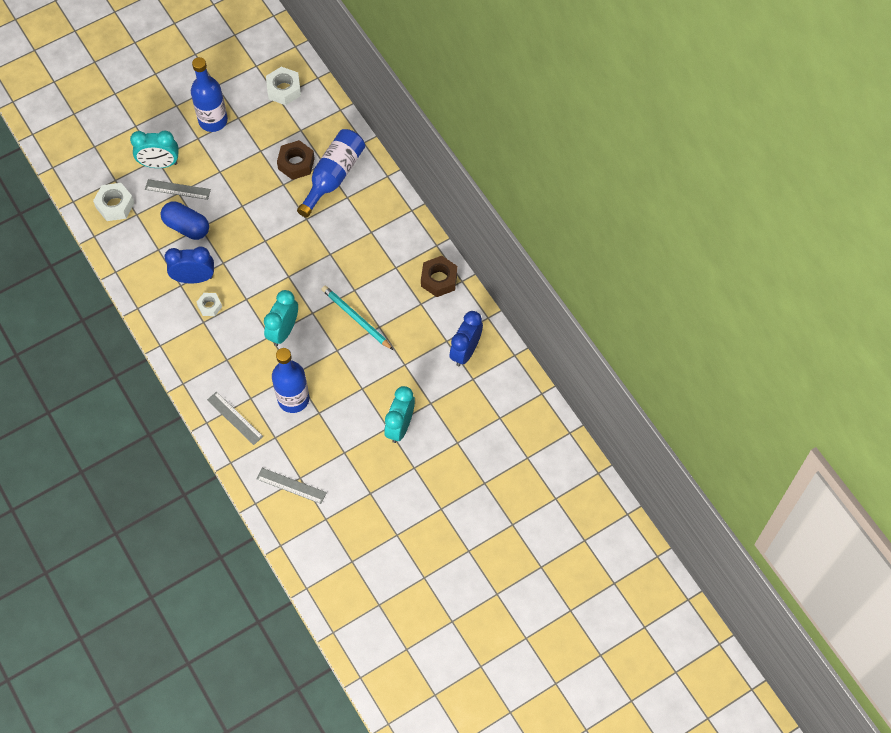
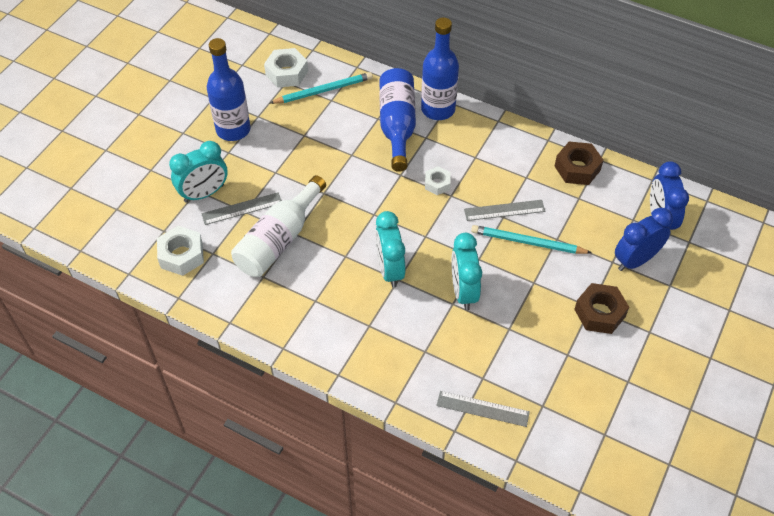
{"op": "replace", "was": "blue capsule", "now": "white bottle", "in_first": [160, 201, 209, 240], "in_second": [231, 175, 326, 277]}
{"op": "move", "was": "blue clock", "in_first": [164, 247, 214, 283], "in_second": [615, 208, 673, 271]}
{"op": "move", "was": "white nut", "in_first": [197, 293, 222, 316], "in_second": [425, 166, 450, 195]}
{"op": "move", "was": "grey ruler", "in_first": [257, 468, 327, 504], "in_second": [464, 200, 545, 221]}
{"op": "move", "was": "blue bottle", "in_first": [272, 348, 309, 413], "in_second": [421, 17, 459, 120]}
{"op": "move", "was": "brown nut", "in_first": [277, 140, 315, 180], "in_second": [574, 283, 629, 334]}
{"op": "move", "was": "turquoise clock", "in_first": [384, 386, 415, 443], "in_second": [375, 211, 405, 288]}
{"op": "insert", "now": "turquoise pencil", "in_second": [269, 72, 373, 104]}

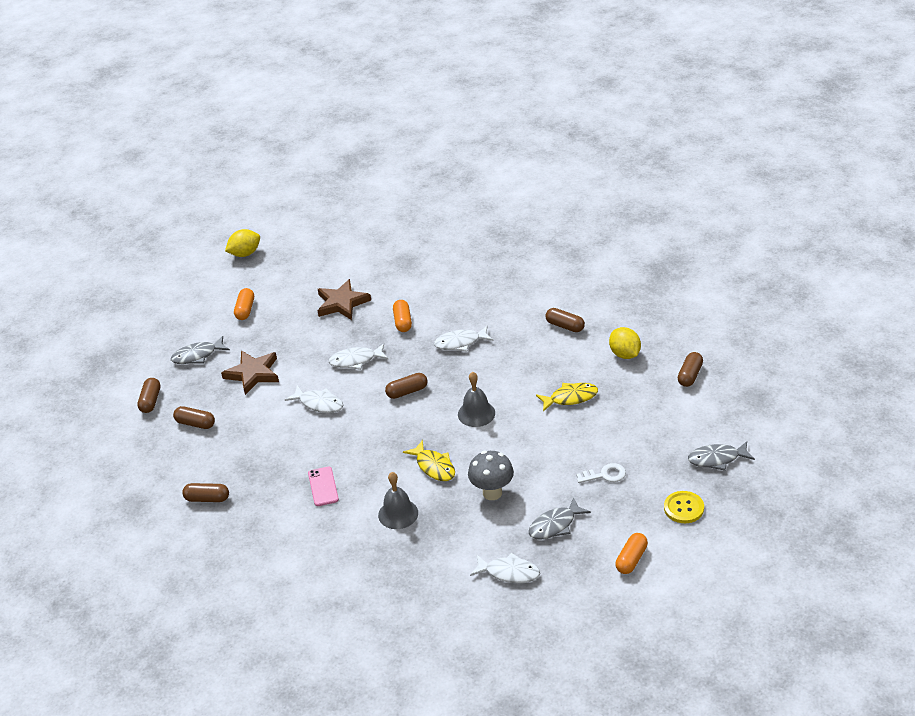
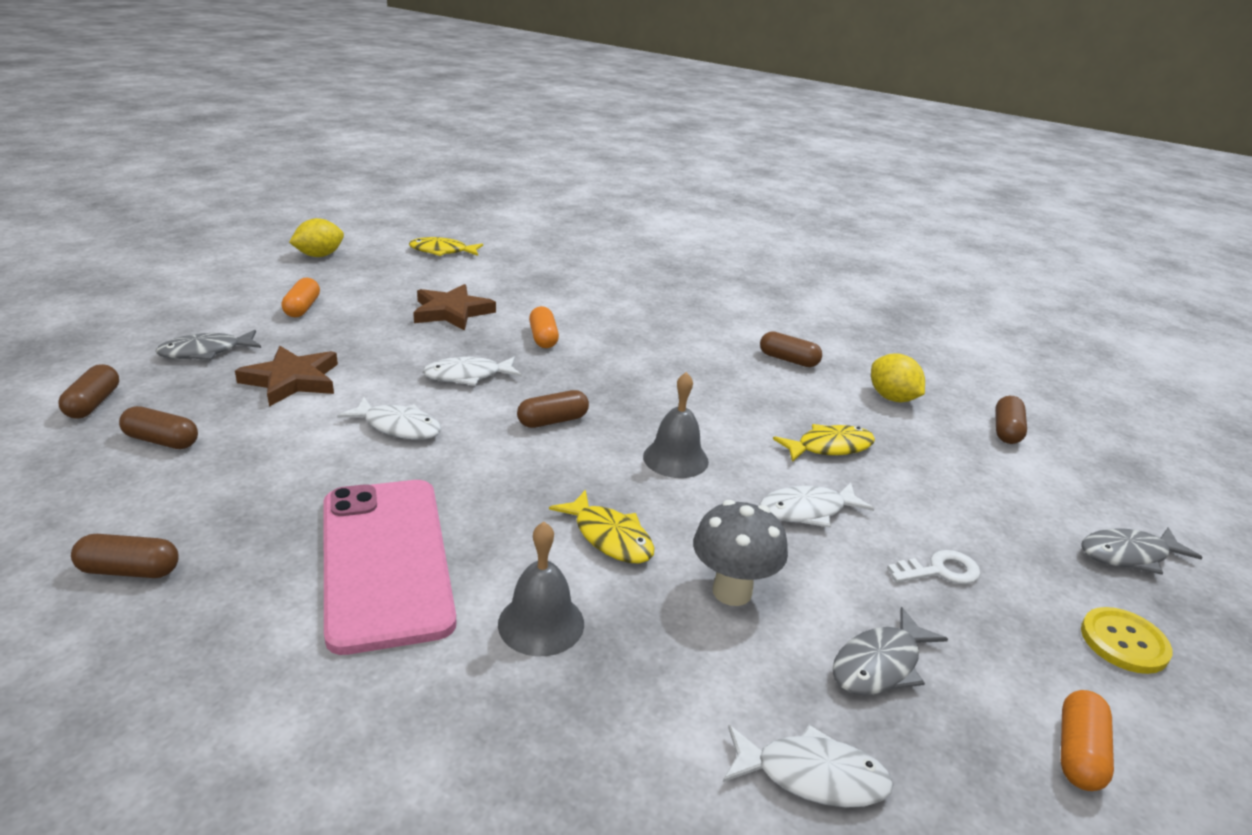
{"op": "resize", "was": "pink phone", "in_first": [308, 466, 339, 506], "in_second": [324, 480, 456, 655], "ratio": 2.32}
{"op": "move", "was": "white fish", "in_first": [434, 326, 493, 352], "in_second": [759, 482, 874, 528]}
{"op": "insert", "now": "yellow fish", "in_second": [409, 237, 483, 256]}

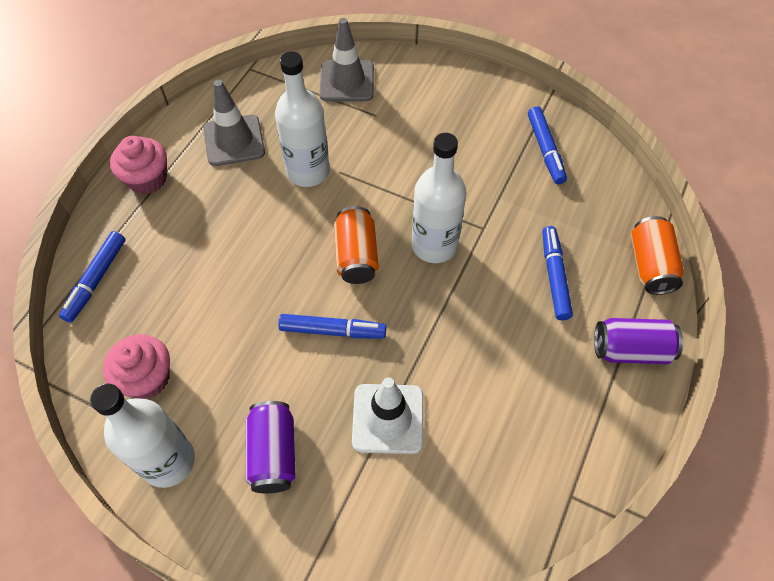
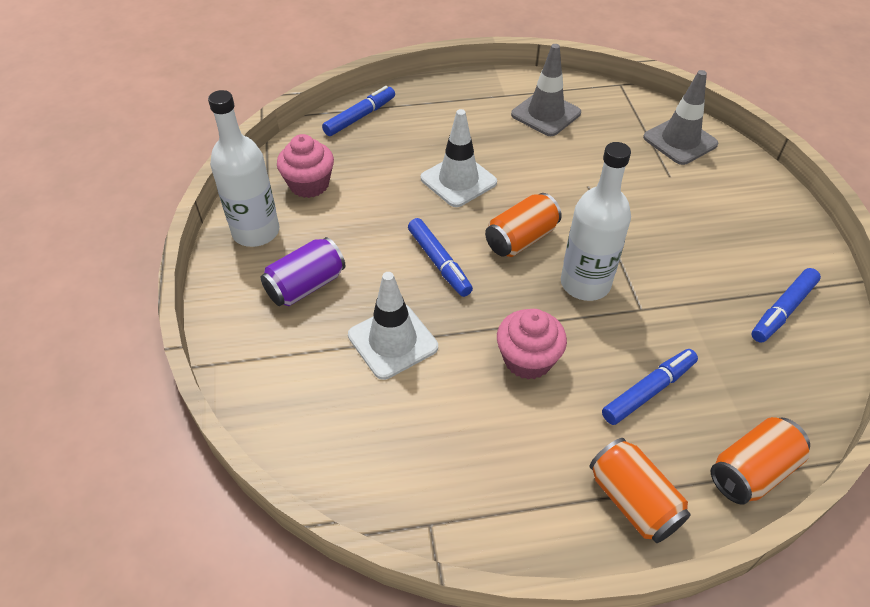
{"op": "rotate", "was": "blue marker", "in_first": [59, 231, 125, 322], "in_second": [322, 86, 395, 136], "clockwise": 150}
{"op": "move", "was": "pink cupcake", "in_first": [110, 136, 167, 194], "in_second": [497, 309, 567, 380]}
{"op": "delete", "was": "white bottle", "in_first": [275, 51, 330, 187]}
{"op": "recolor", "was": "purple can", "now": "orange can", "in_first": [594, 318, 683, 364], "in_second": [590, 438, 691, 543]}
{"op": "insert", "now": "white traffic cone", "in_second": [421, 109, 497, 207]}

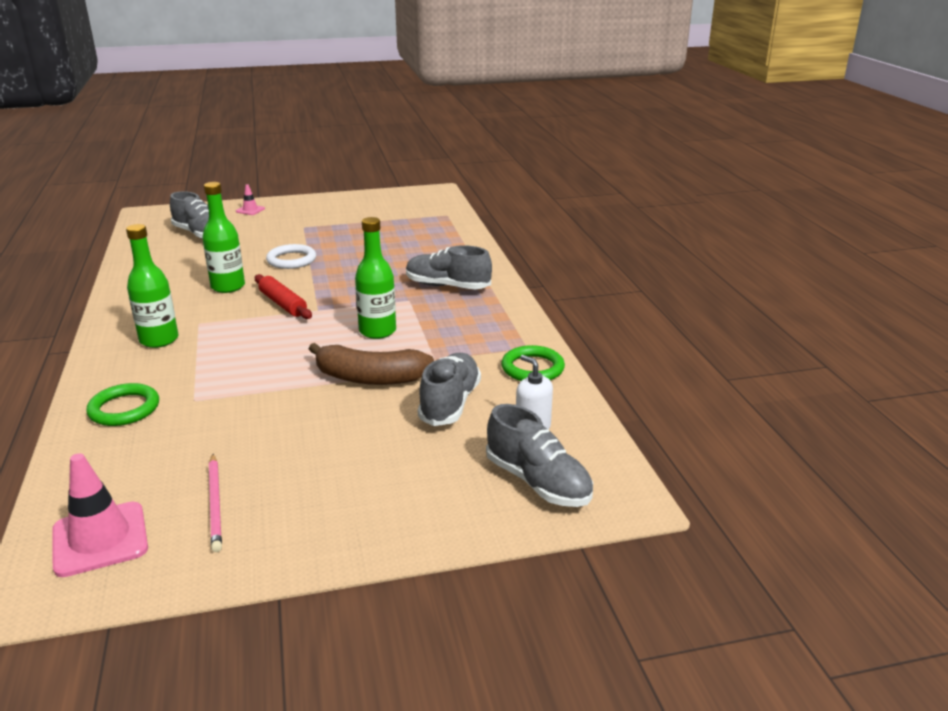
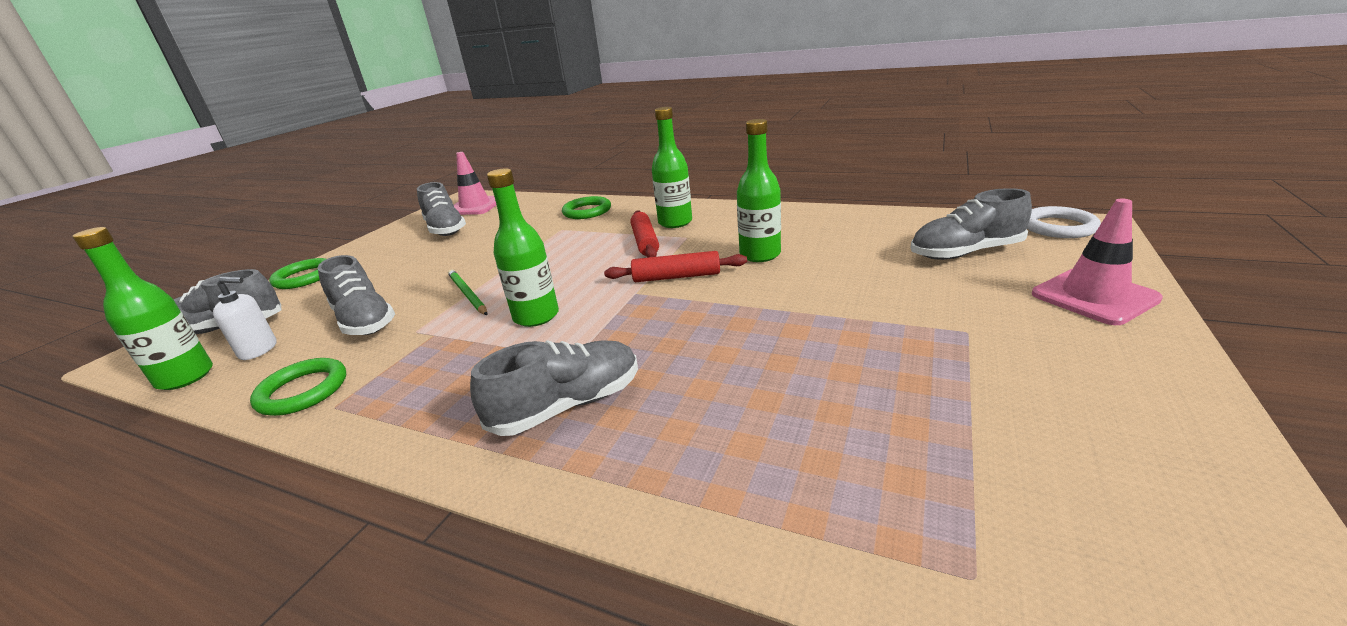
{"op": "replace", "was": "pink pencil", "now": "grey shoe", "in_first": [209, 454, 222, 552], "in_second": [417, 182, 466, 236]}
{"op": "resize", "was": "pink traffic cone", "in_first": [236, 184, 265, 215], "in_second": [1032, 198, 1163, 325], "ratio": 1.95}
{"op": "move", "was": "white ring", "in_first": [266, 244, 316, 269], "in_second": [1027, 206, 1101, 238]}
{"op": "replace", "was": "brown banana", "now": "green pencil", "in_first": [309, 343, 434, 385], "in_second": [448, 269, 487, 315]}
{"op": "insert", "now": "green bottle", "in_second": [72, 227, 213, 390]}
{"op": "insert", "now": "green ring", "in_second": [269, 258, 326, 289]}
{"op": "insert", "now": "red rolling pin", "in_second": [630, 210, 659, 258]}

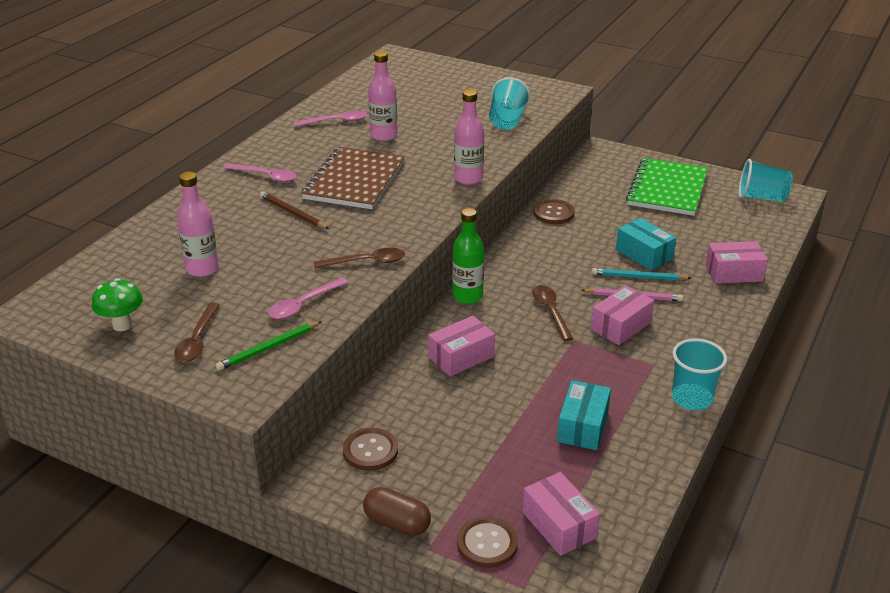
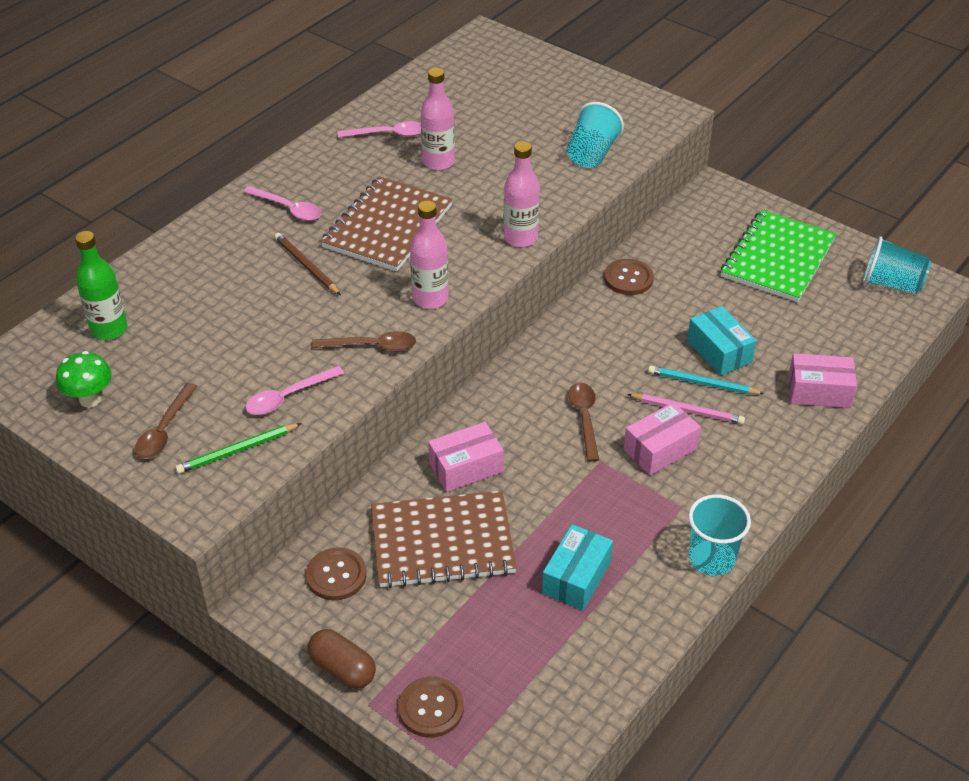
{"op": "move", "was": "pink bottle", "in_first": [177, 172, 219, 277], "in_second": [410, 201, 449, 309]}
{"op": "move", "was": "green bottle", "in_first": [452, 208, 484, 304], "in_second": [75, 231, 128, 340]}
{"op": "delete", "was": "pink box", "in_first": [523, 472, 600, 556]}
{"op": "insert", "now": "brown notebook", "in_second": [371, 491, 517, 588]}

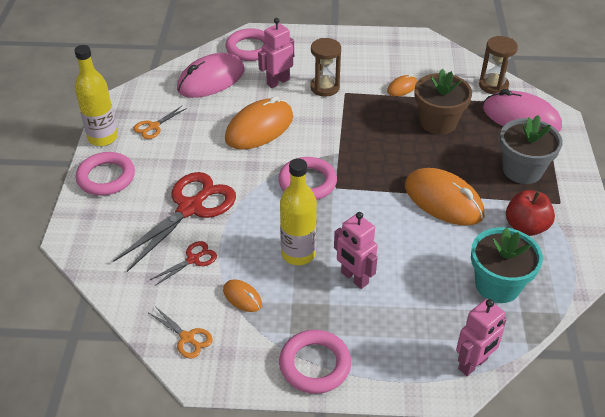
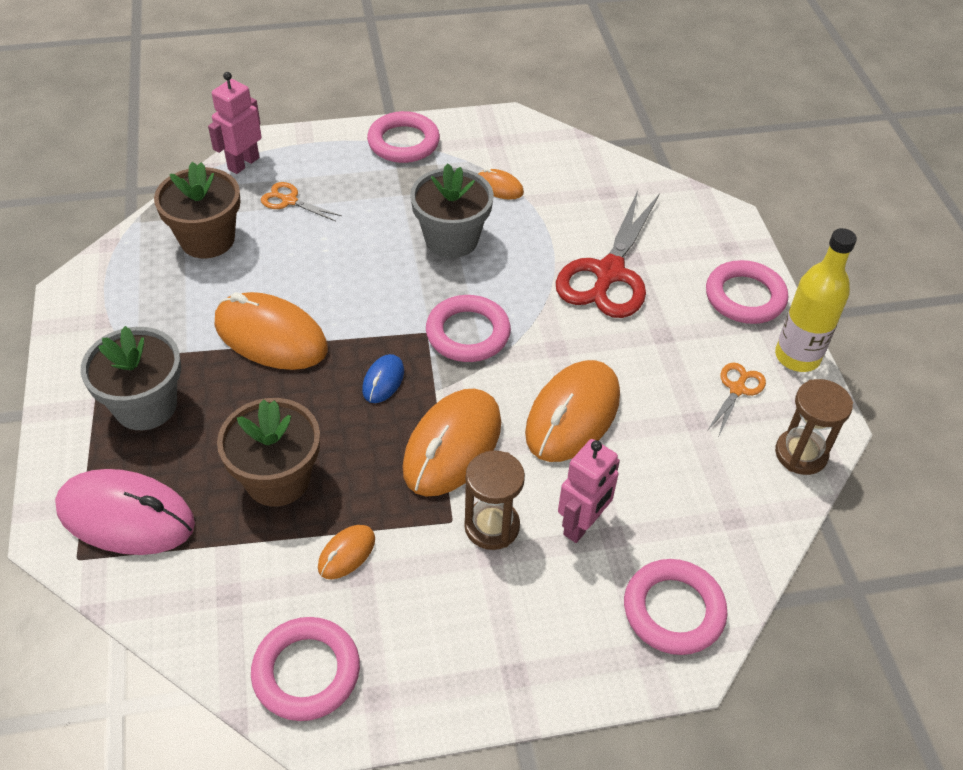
{"op": "move", "was": "orange scissors", "in_first": [149, 307, 213, 358], "in_second": [261, 182, 342, 222]}
{"op": "delete", "was": "red scissors", "in_first": [150, 241, 217, 286]}
{"op": "delete", "was": "pink mouse", "in_first": [177, 53, 244, 98]}
{"op": "replace", "was": "yellow bottle", "now": "grey flower pot", "in_first": [280, 158, 317, 265], "in_second": [410, 163, 494, 258]}
{"op": "delete", "was": "pink robot", "in_first": [334, 212, 378, 289]}
{"op": "recolor", "was": "turquoise flower pot", "now": "brown flower pot", "in_first": [471, 227, 543, 303], "in_second": [154, 162, 241, 258]}
{"op": "move", "was": "brown hourglass", "in_first": [479, 36, 518, 94], "in_second": [775, 379, 853, 475]}
{"op": "delete", "was": "red apple", "in_first": [506, 190, 555, 236]}
{"op": "insert", "now": "pink ring", "in_second": [251, 617, 360, 721]}
{"op": "insert", "now": "blue mouse", "in_second": [362, 354, 404, 403]}
{"op": "insert", "now": "orange mouse", "in_second": [402, 388, 501, 497]}

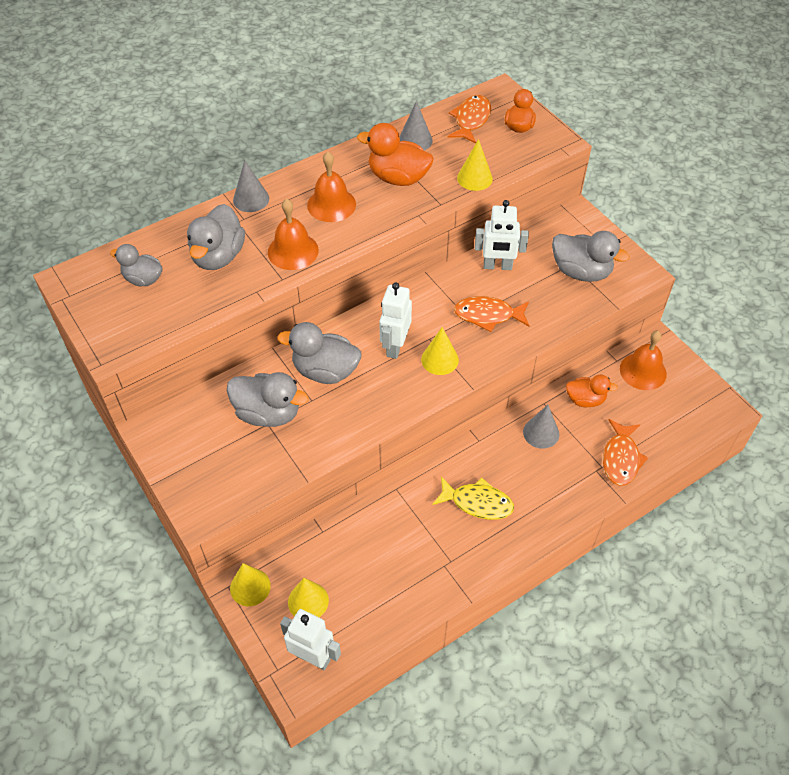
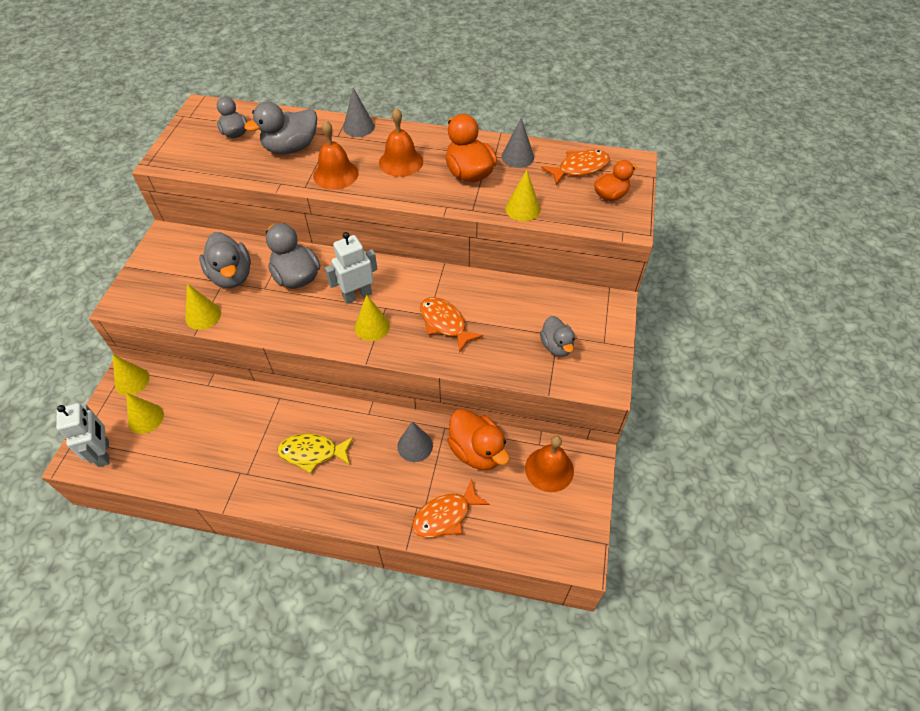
{"op": "rotate", "was": "yellow fish", "in_first": [433, 477, 514, 520], "in_second": [277, 433, 354, 474], "clockwise": 120}
{"op": "delete", "was": "white robot", "in_first": [475, 200, 529, 270]}
{"op": "resize", "was": "grey duck", "in_first": [552, 231, 629, 282], "in_second": [540, 316, 575, 357], "ratio": 0.64}
{"op": "resize", "was": "orange duck", "in_first": [566, 375, 618, 407], "in_second": [447, 409, 510, 470], "ratio": 1.56}
{"op": "insert", "now": "yellow cone", "in_second": [185, 284, 221, 330]}

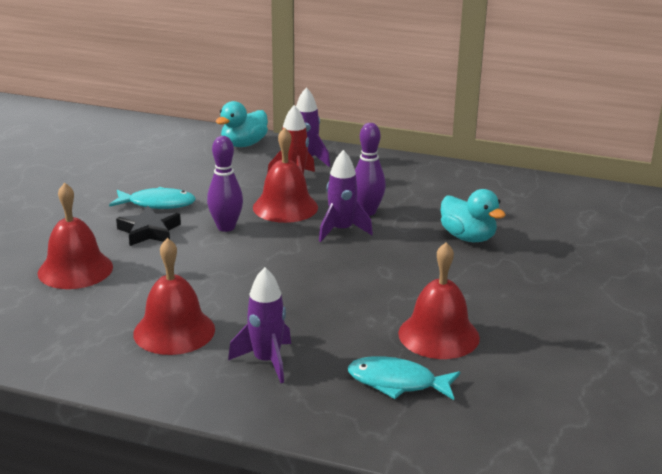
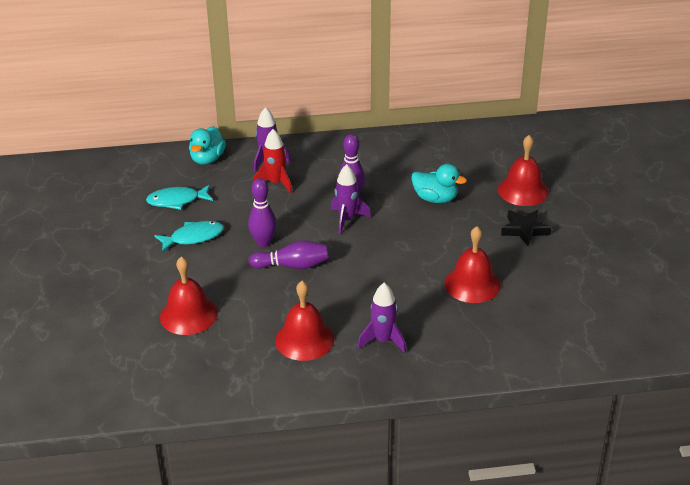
{"op": "move", "was": "black star", "in_first": [116, 206, 181, 246], "in_second": [501, 210, 551, 246]}
{"op": "move", "was": "red bell", "in_first": [253, 128, 318, 223], "in_second": [498, 135, 549, 206]}
{"op": "move", "was": "turquoise fish", "in_first": [348, 356, 460, 400], "in_second": [146, 185, 213, 210]}
{"op": "insert", "now": "purple bowling pin", "in_second": [248, 240, 329, 269]}

